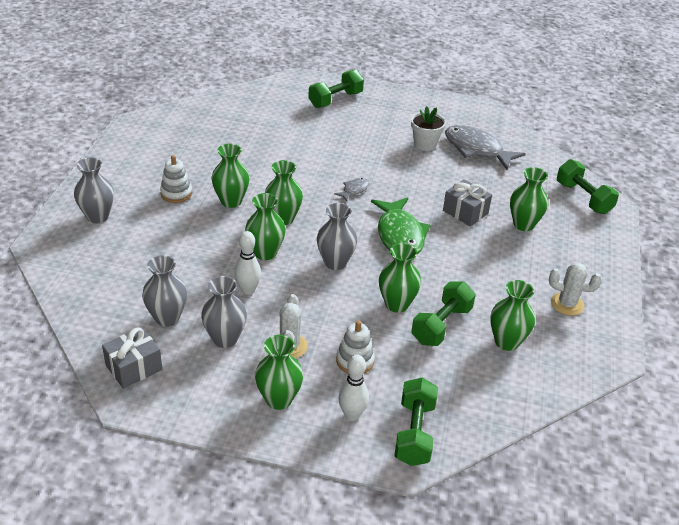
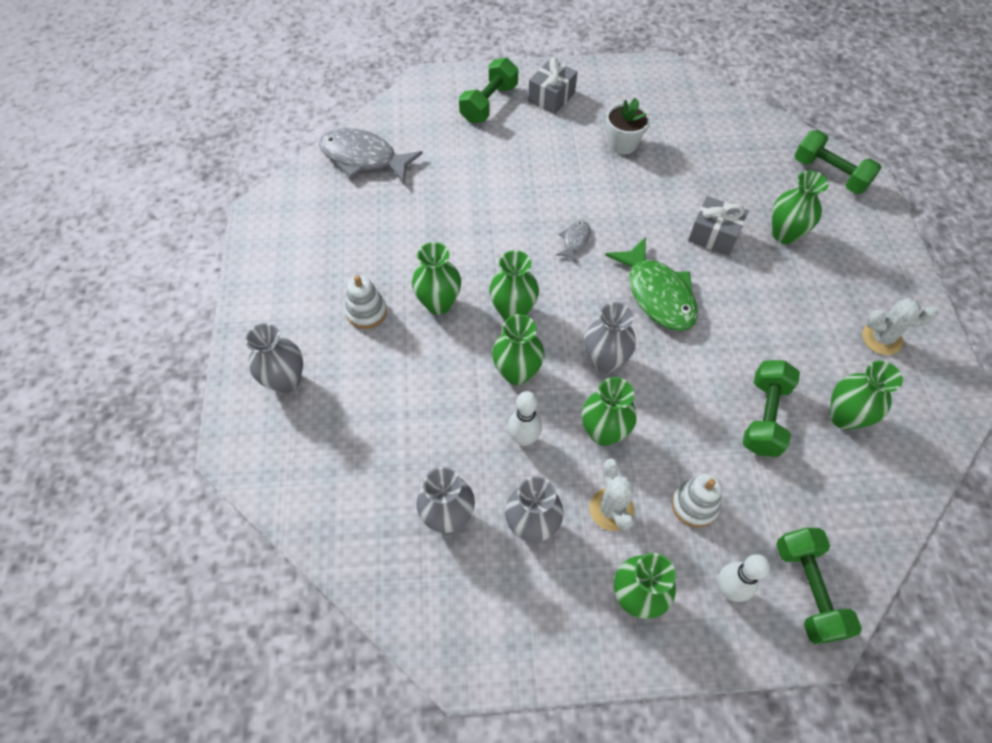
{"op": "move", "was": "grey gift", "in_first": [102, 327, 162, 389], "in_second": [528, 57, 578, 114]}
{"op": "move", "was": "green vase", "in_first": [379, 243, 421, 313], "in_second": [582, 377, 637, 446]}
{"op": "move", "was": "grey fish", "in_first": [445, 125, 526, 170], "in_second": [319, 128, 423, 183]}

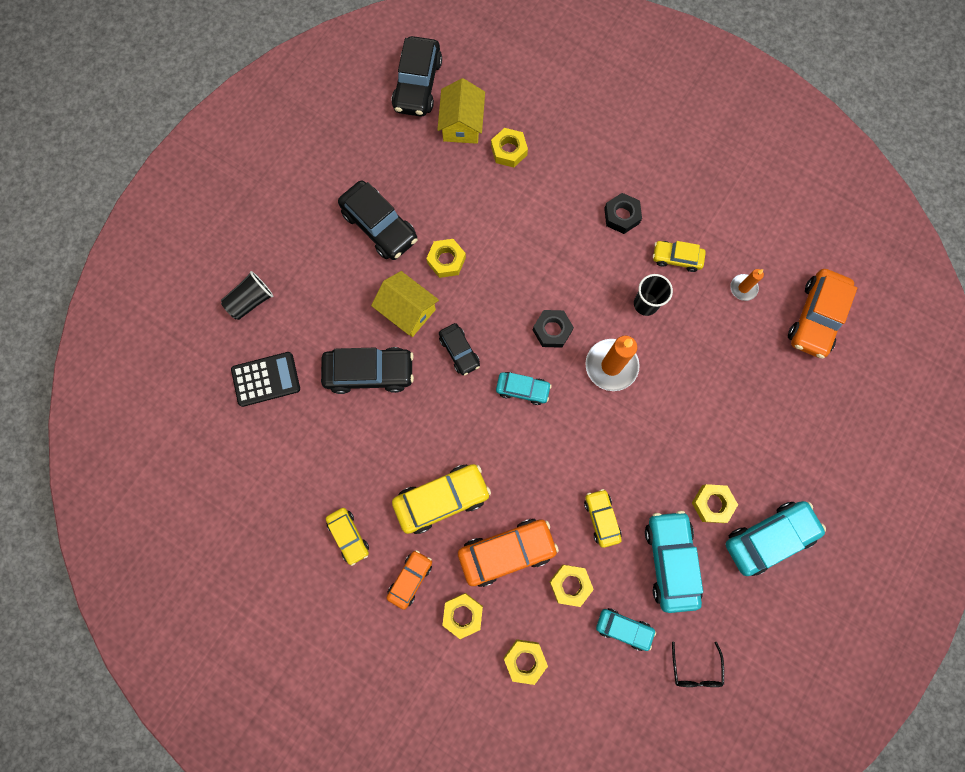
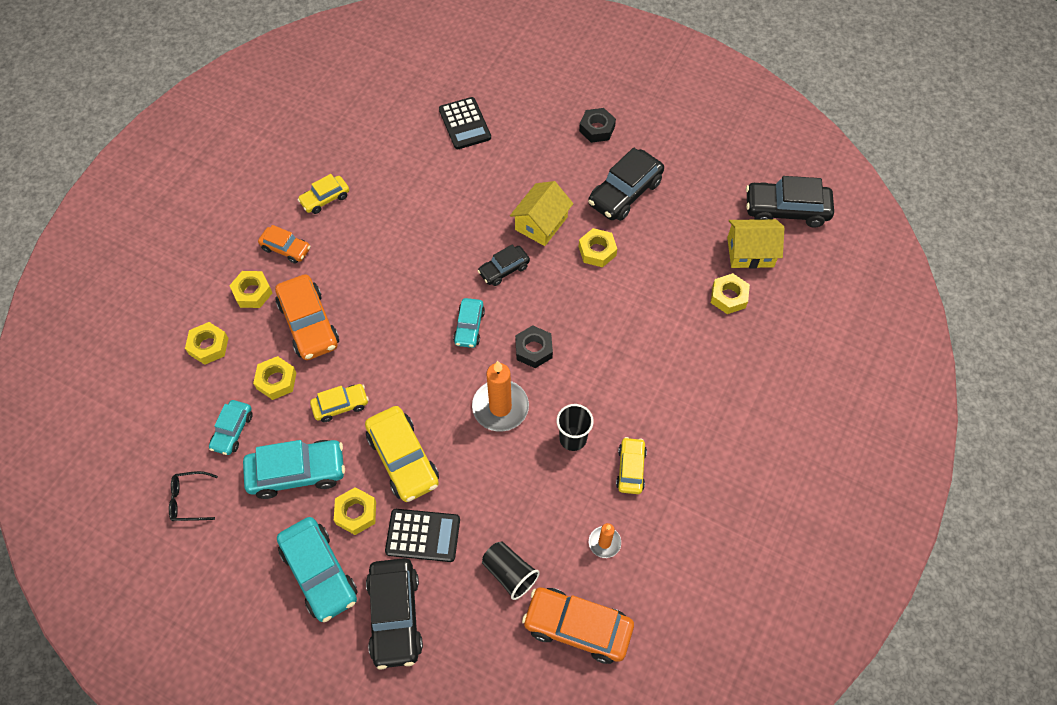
{"op": "move", "was": "black cup", "in_first": [221, 271, 273, 320], "in_second": [482, 542, 540, 600]}
{"op": "move", "was": "black car", "in_first": [321, 347, 414, 394], "in_second": [366, 558, 423, 669]}
{"op": "move", "was": "yellow car", "in_first": [392, 464, 491, 534], "in_second": [365, 406, 439, 502]}
{"op": "move", "was": "black nut", "in_first": [604, 193, 642, 234], "in_second": [579, 108, 616, 143]}
{"op": "insert", "now": "black calculator", "in_second": [385, 509, 460, 562]}

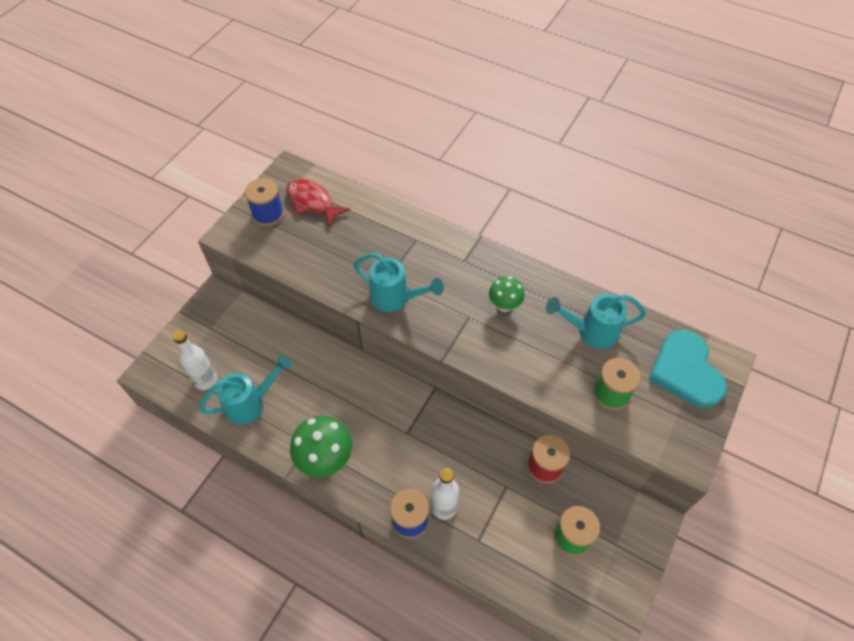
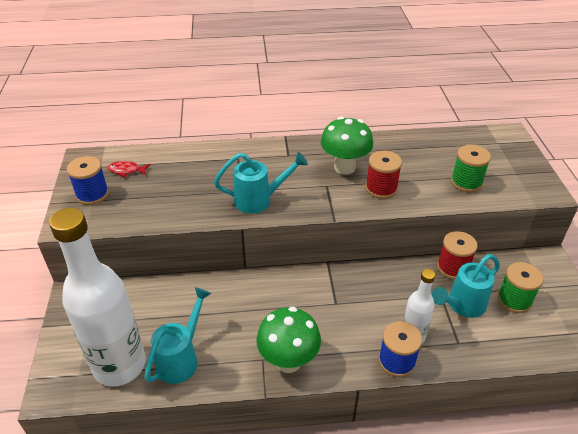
{"op": "resize", "was": "white bottle", "in_first": [173, 330, 217, 390], "in_second": [49, 208, 146, 386], "ratio": 2.03}
{"op": "resize", "was": "red fish", "in_first": [286, 179, 350, 227], "in_second": [108, 161, 151, 177], "ratio": 0.6}
{"op": "resize", "was": "green mushroom", "in_first": [489, 276, 525, 312], "in_second": [321, 117, 373, 175], "ratio": 1.65}
{"op": "move", "was": "turquoise watering can", "in_first": [546, 294, 646, 349], "in_second": [432, 254, 500, 318]}
{"op": "delete", "was": "turquoise heart", "in_first": [649, 330, 727, 408]}
{"op": "insert", "now": "red spool", "in_second": [366, 151, 402, 199]}

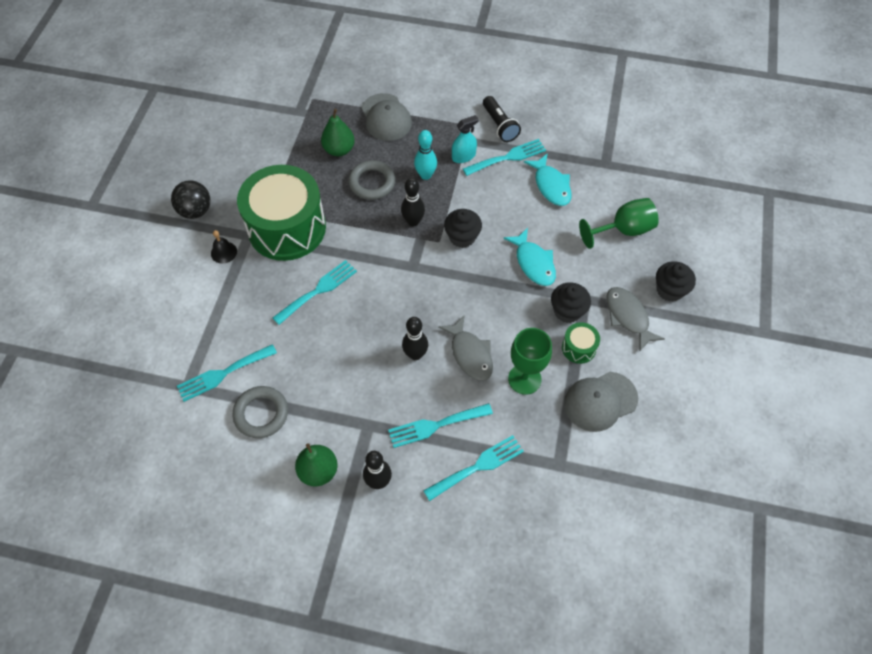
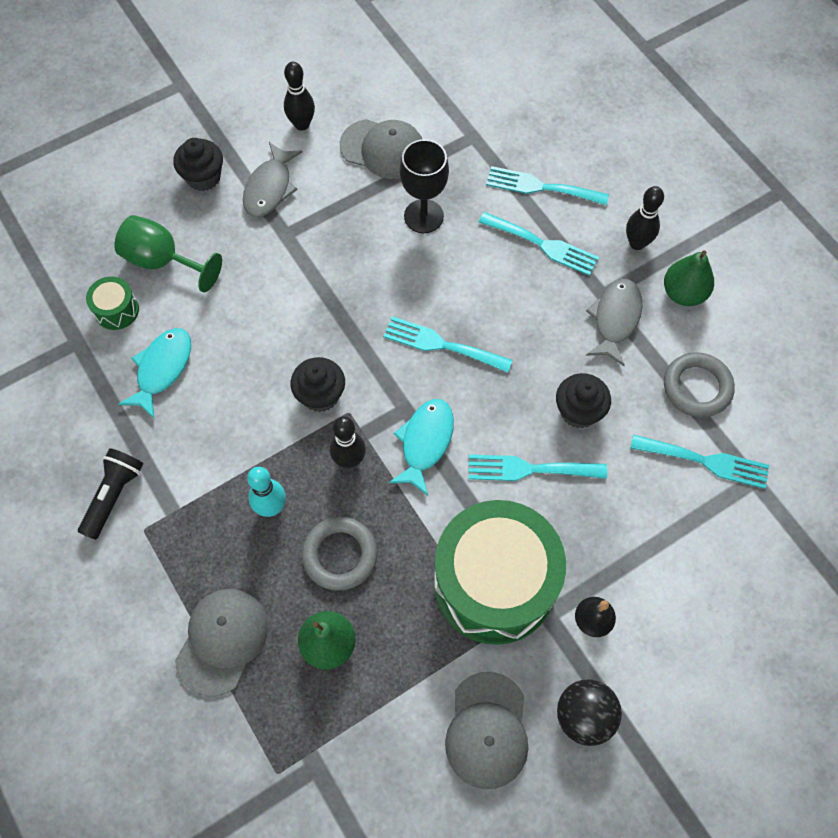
{"op": "move", "was": "black bowling pin", "in_first": [402, 317, 428, 360], "in_second": [284, 62, 315, 131]}
{"op": "move", "was": "grey fish", "in_first": [438, 315, 493, 381], "in_second": [586, 279, 642, 366]}
{"op": "delete", "was": "turquoise spray bottle", "in_first": [452, 115, 479, 163]}
{"op": "move", "was": "turquoise fork", "in_first": [463, 139, 546, 176], "in_second": [383, 316, 513, 373]}
{"op": "move", "was": "turquoise fish", "in_first": [503, 228, 556, 286], "in_second": [389, 399, 454, 496]}
{"op": "recolor", "was": "green goblet", "now": "black goblet", "in_first": [508, 328, 552, 395], "in_second": [400, 139, 449, 233]}
{"op": "move", "was": "black cupcake", "in_first": [551, 282, 591, 323], "in_second": [556, 373, 611, 428]}
{"op": "move", "was": "green drum", "in_first": [562, 322, 600, 364], "in_second": [86, 276, 139, 330]}
{"op": "insert", "now": "grey cap", "in_second": [445, 672, 528, 789]}

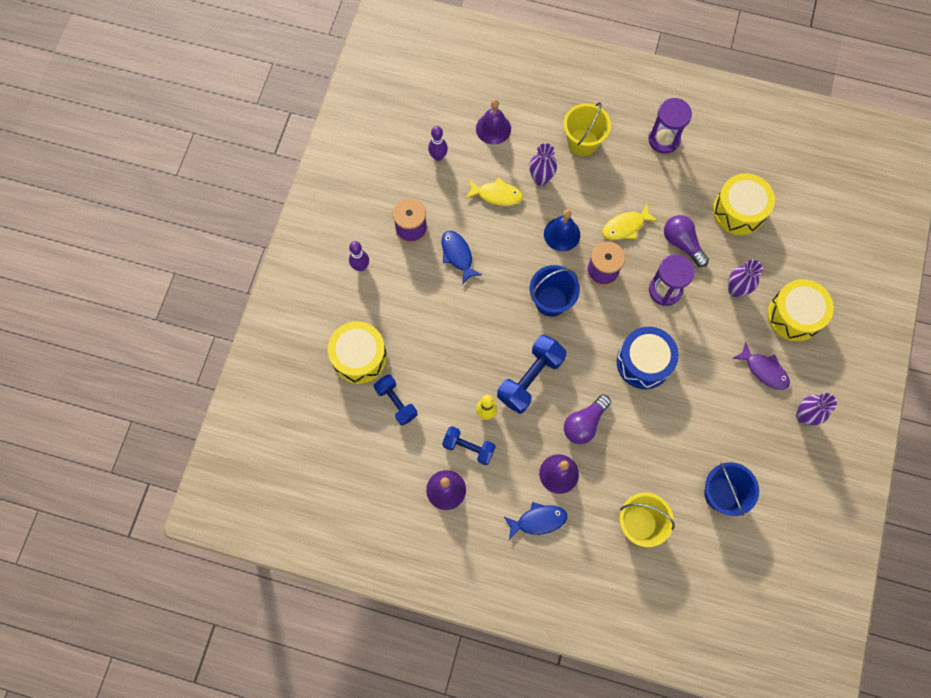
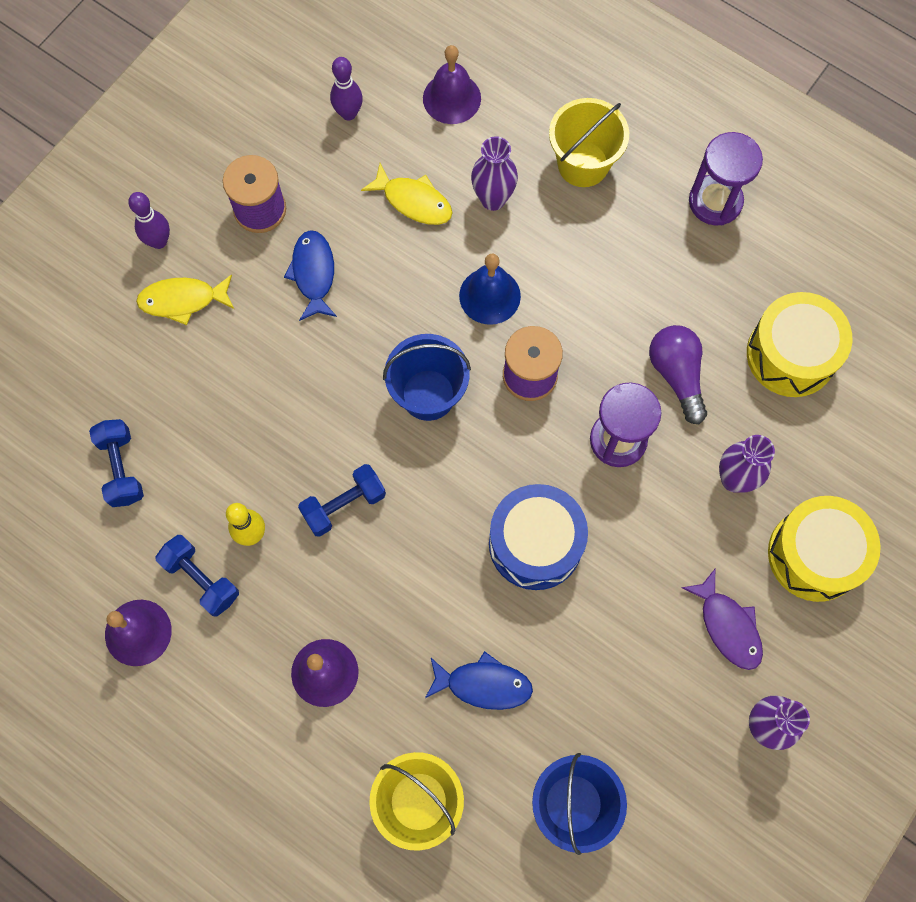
{"op": "delete", "was": "yellow drum", "in_first": [328, 321, 387, 384]}
{"op": "resize", "was": "blue dumbbell", "in_first": [497, 335, 567, 414], "in_second": [298, 464, 386, 537], "ratio": 0.64}
{"op": "move", "was": "blue fish", "in_first": [503, 502, 568, 540], "in_second": [425, 651, 533, 710]}
{"op": "delete", "was": "purple light bulb", "in_first": [564, 395, 611, 444]}
{"op": "move", "was": "yellow fish", "in_first": [602, 204, 658, 240], "in_second": [136, 274, 234, 325]}

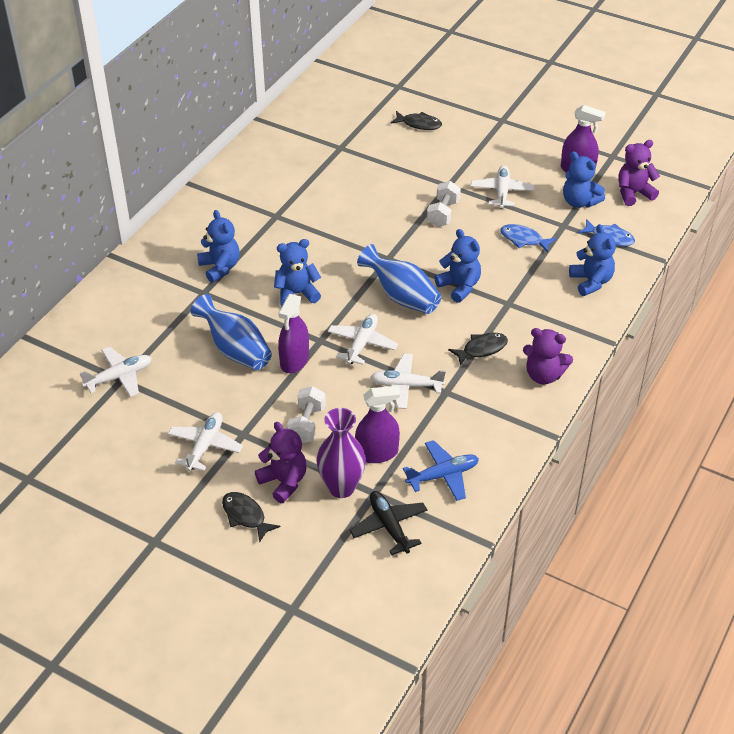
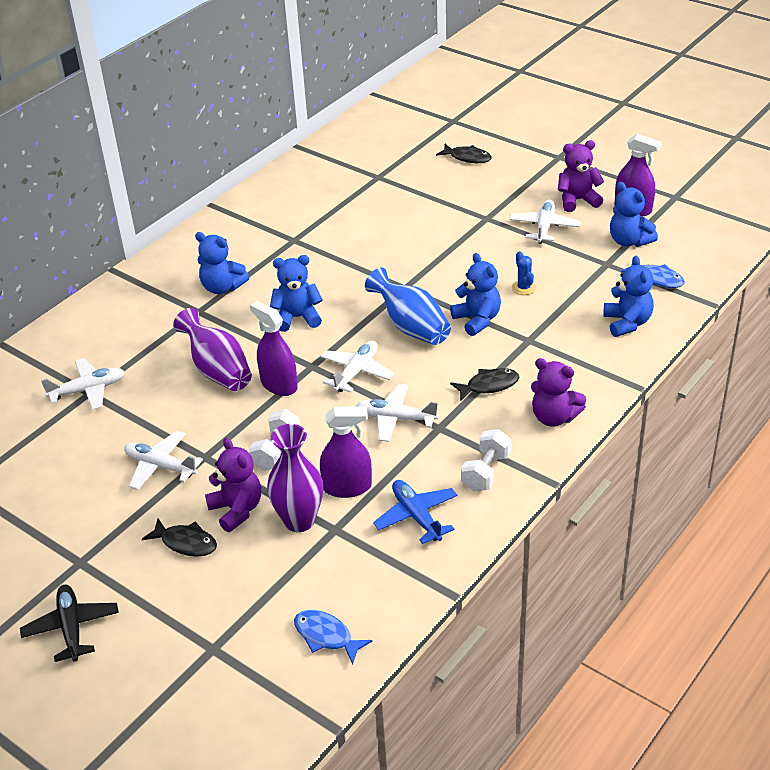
{"op": "rotate", "was": "white plane", "in_first": [168, 412, 243, 471], "in_second": [124, 431, 203, 490], "clockwise": -90}
{"op": "recolor", "was": "blue vase", "now": "purple vase", "in_first": [191, 294, 272, 370], "in_second": [173, 308, 252, 391]}
{"op": "rotate", "was": "blue teddy bear", "in_first": [197, 210, 240, 282], "in_second": [195, 232, 249, 294], "clockwise": 135}
{"op": "rotate", "was": "black fish", "in_first": [222, 492, 280, 543], "in_second": [142, 519, 217, 557], "clockwise": 150}
{"op": "rotate", "was": "purple spray bottle", "in_first": [278, 294, 309, 373], "in_second": [250, 301, 298, 396], "clockwise": 105}
{"op": "move", "was": "black plane", "in_first": [350, 491, 428, 555], "in_second": [20, 585, 119, 662]}
{"op": "rotate", "was": "blue plane", "in_first": [403, 440, 479, 501], "in_second": [373, 480, 457, 544], "clockwise": -105}
{"op": "move", "was": "white dumbbell", "in_first": [427, 181, 461, 227], "in_second": [461, 429, 512, 491]}
{"op": "move", "was": "blue fish", "in_first": [500, 224, 556, 252], "in_second": [294, 610, 372, 665]}
{"op": "move", "was": "purple teddy bear", "in_first": [619, 140, 660, 206], "in_second": [558, 140, 604, 212]}
{"op": "insert", "now": "blue cactus", "in_second": [512, 251, 536, 295]}

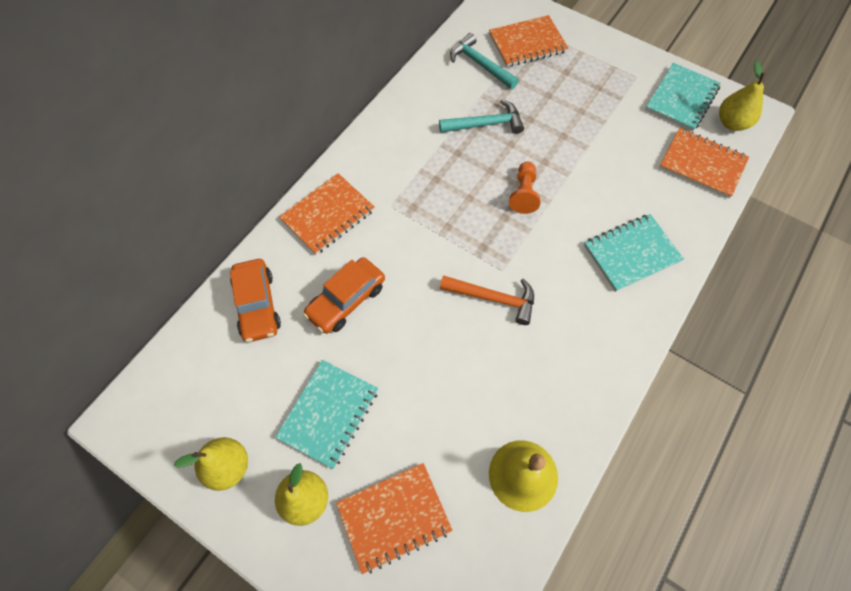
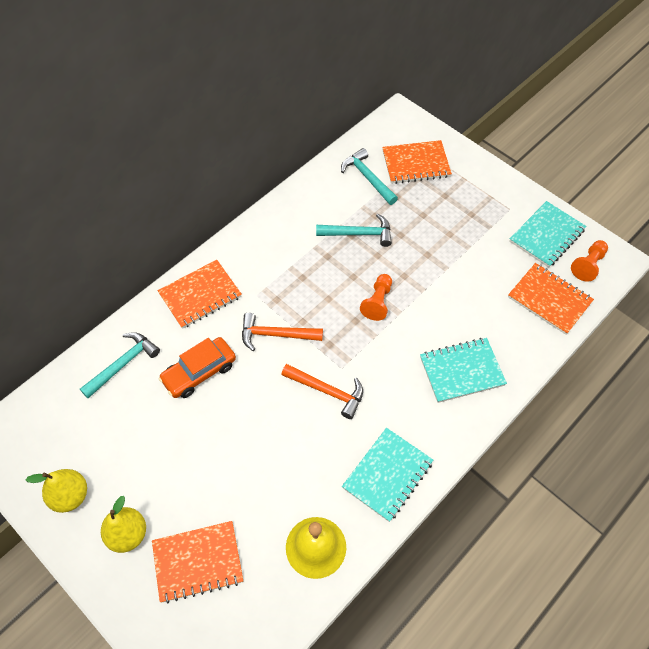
{"op": "replace", "was": "orange car", "now": "turquoise hammer", "in_first": [230, 259, 281, 342], "in_second": [80, 332, 160, 398]}
{"op": "move", "was": "turquoise notebook", "in_first": [275, 360, 378, 469], "in_second": [342, 428, 433, 522]}
{"op": "replace", "was": "yellow pear", "now": "orange pawn", "in_first": [719, 61, 765, 131], "in_second": [571, 240, 608, 282]}
{"op": "insert", "now": "orange hammer", "in_second": [242, 313, 323, 351]}

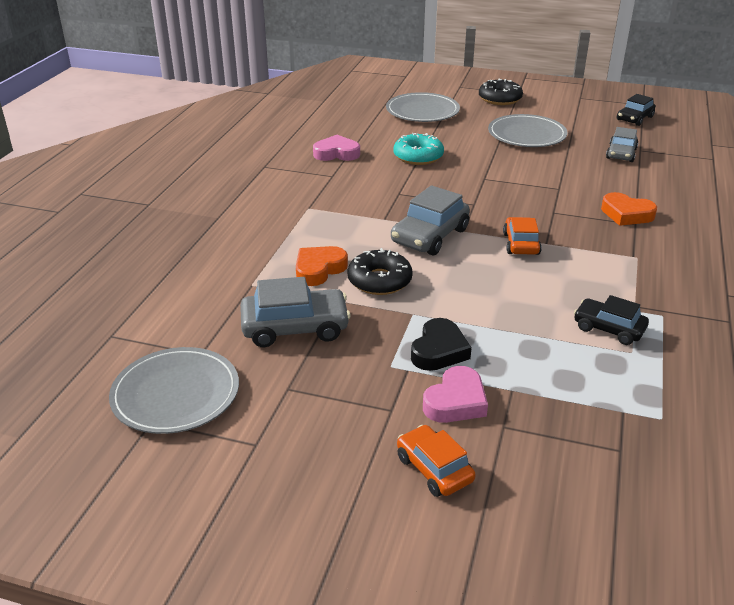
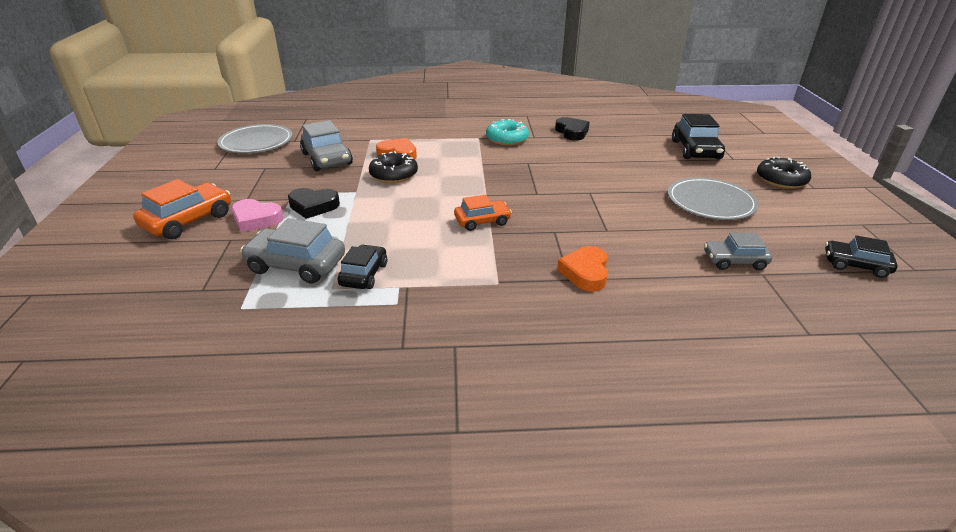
{"op": "recolor", "was": "pink heart", "now": "black heart", "in_first": [313, 135, 360, 161], "in_second": [555, 117, 590, 141]}
{"op": "replace", "was": "grey plate", "now": "black car", "in_first": [386, 92, 460, 122], "in_second": [672, 114, 725, 160]}
{"op": "move", "was": "grey car", "in_first": [391, 185, 470, 255], "in_second": [240, 218, 345, 283]}
{"op": "move", "was": "turquoise donut", "in_first": [393, 133, 444, 165], "in_second": [486, 119, 529, 146]}
{"op": "resize", "was": "orange car", "in_first": [397, 425, 476, 497], "in_second": [133, 179, 231, 239], "ratio": 1.55}

